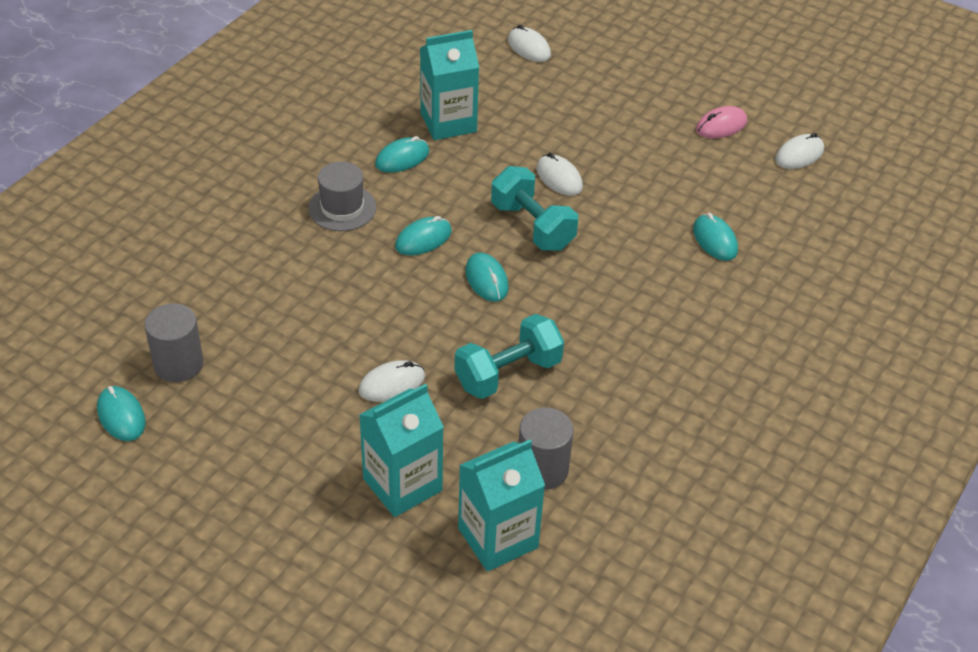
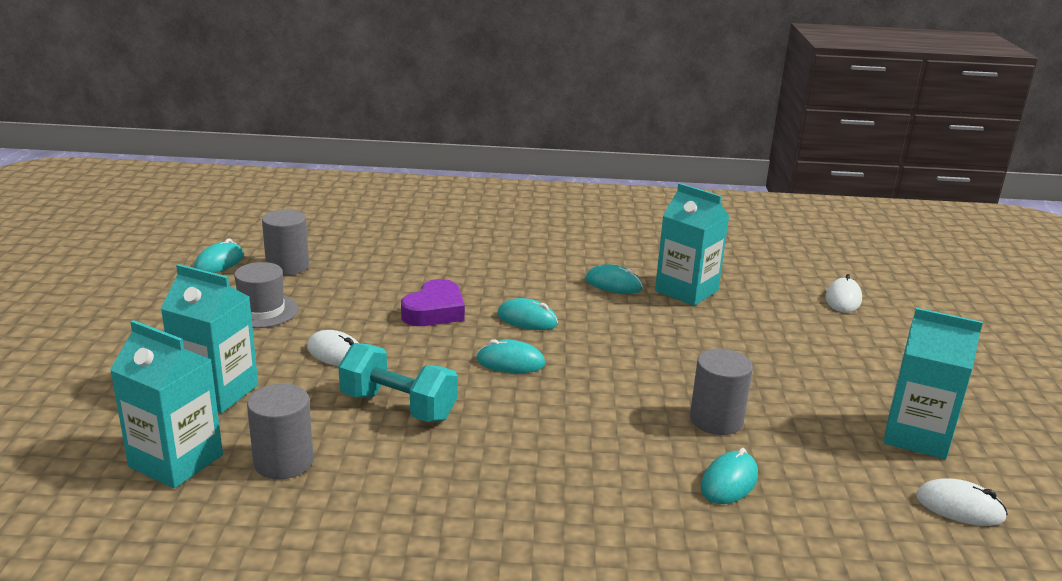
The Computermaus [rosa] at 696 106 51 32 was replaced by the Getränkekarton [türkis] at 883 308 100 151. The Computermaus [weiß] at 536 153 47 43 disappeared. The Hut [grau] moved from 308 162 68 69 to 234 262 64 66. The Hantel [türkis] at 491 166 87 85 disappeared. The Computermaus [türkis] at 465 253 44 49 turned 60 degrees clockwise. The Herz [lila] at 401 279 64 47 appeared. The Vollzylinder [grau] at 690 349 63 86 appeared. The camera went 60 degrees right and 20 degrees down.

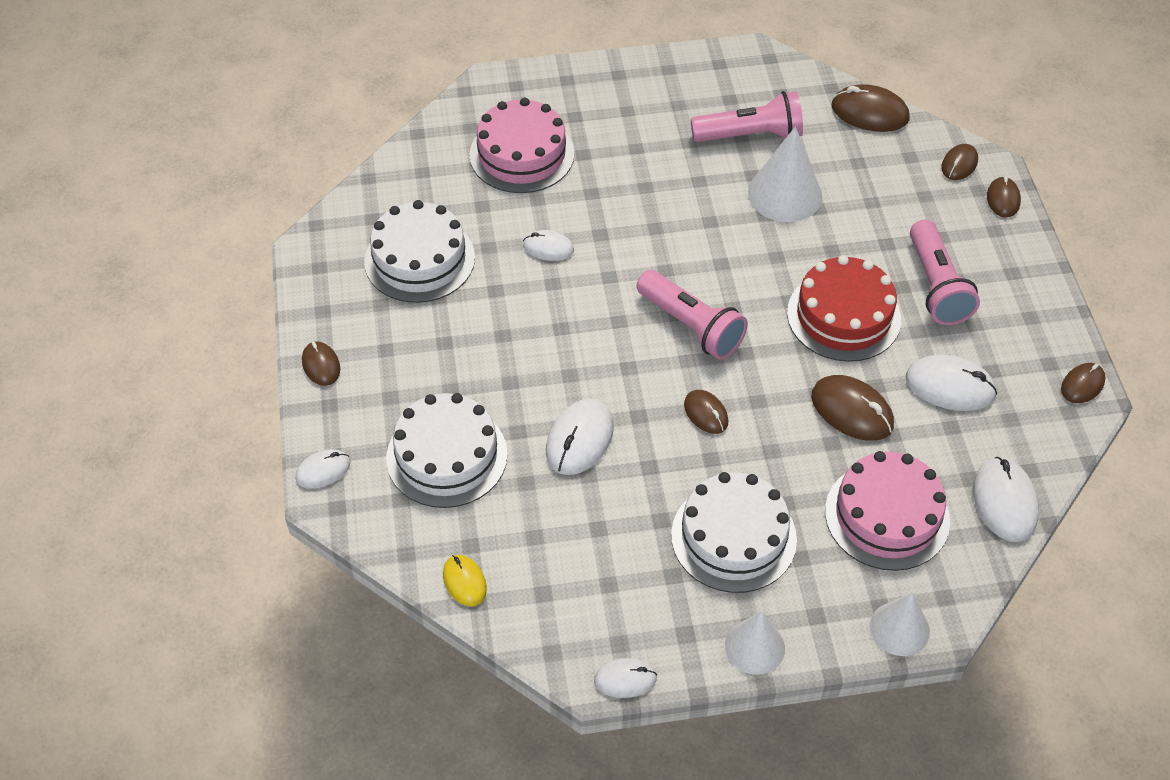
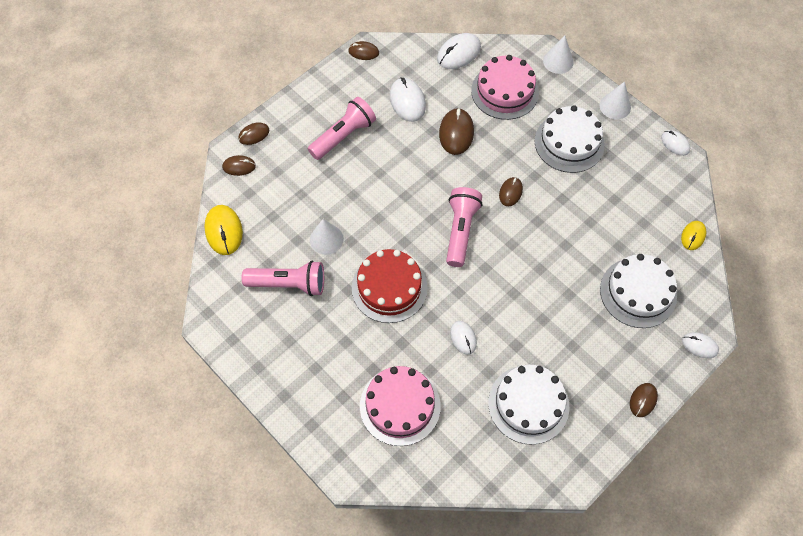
The Computermaus [braun] at 831 84 79 48 became the Computermaus [gelb] at 204 205 39 50. The Taschenlampe [rosa] at 691 91 112 51 turned 135 degrees clockwise. The Kegel [weiß] at 748 127 74 95 changed to 0.66 times the size. The Kuchen [rot] moved from 787 255 114 107 to 352 249 76 74. The Computermaus [weiß] at 546 399 67 76 disappeared. The camera went 125 degrees left and 10 degrees up.

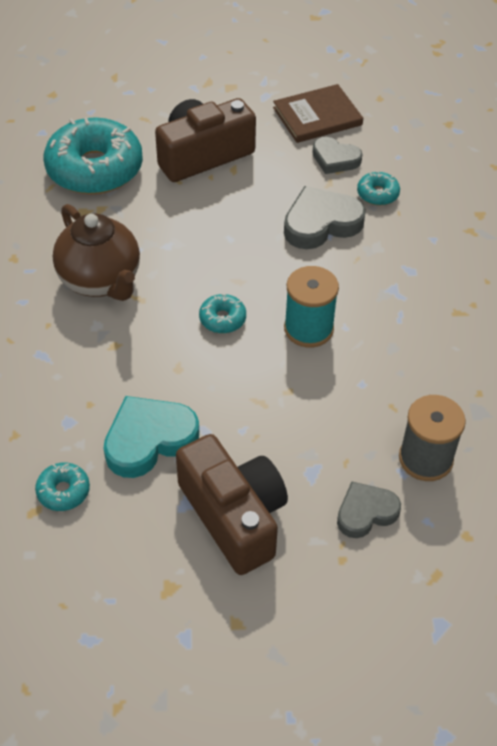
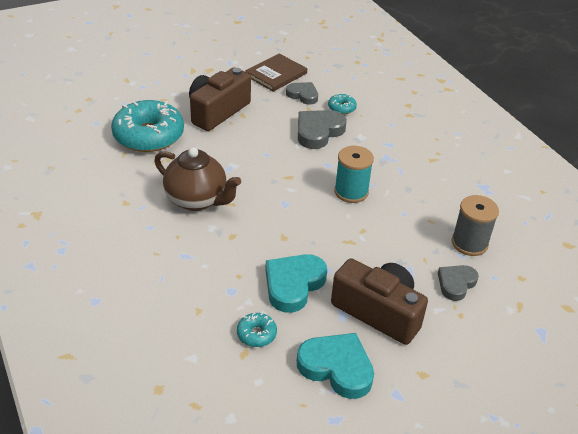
The Herz [grau] at 312 137 50 37 turned 150 degrees counterclockwise. The Donut [türkis] at 199 294 47 39 disappeared. The Herz [türkis] at 297 333 77 66 appeared. The camera went 25 degrees left and 10 degrees down.

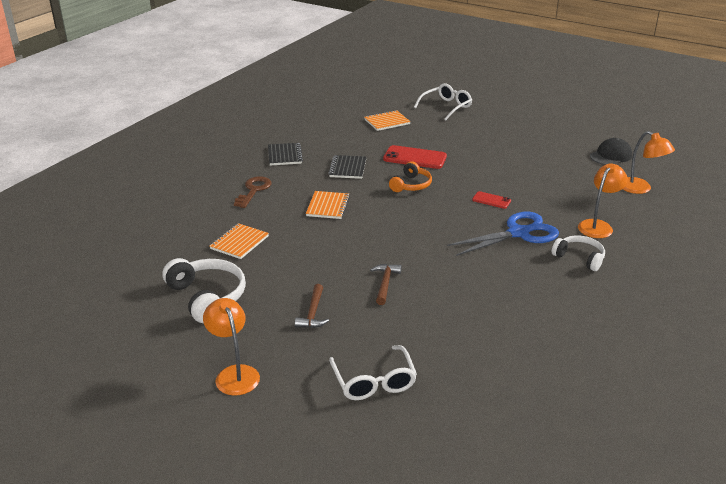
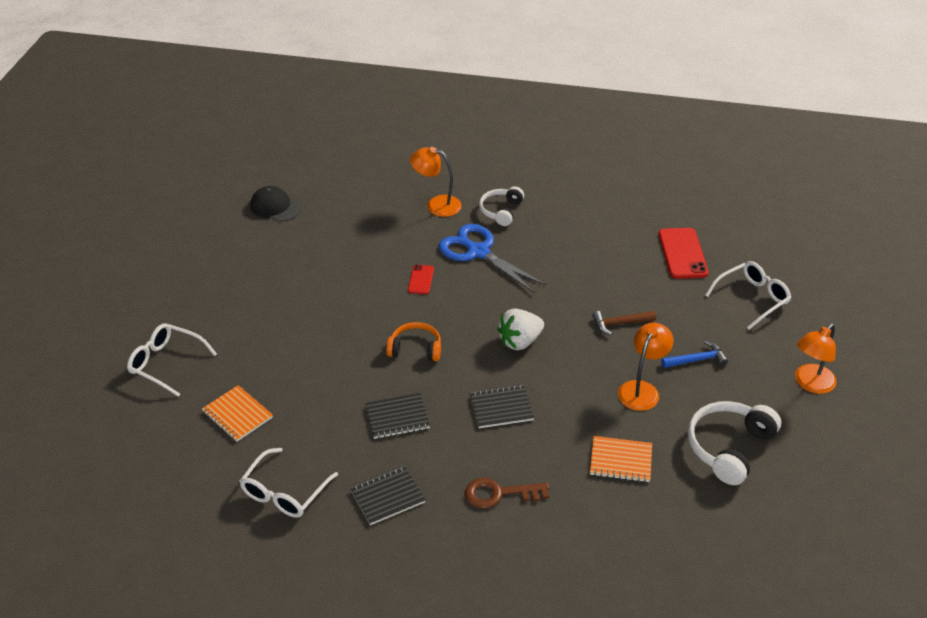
The Lampe [orange] moved from 622 131 53 63 to 618 323 55 88. The Handy [rot] moved from 383 145 64 24 to 658 228 51 51. The Notizbuch [orange] at 306 191 44 28 became the Notizbuch [schwarz] at 470 384 65 44. The Hammer [braun] at 295 284 34 44 became the Hammer [blau] at 661 341 67 27. The Erdbeere [weiß] at 497 308 47 42 appeared. The Brille [weiß] at 240 448 98 70 appeared. The camera went 110 degrees left and 10 degrees up.

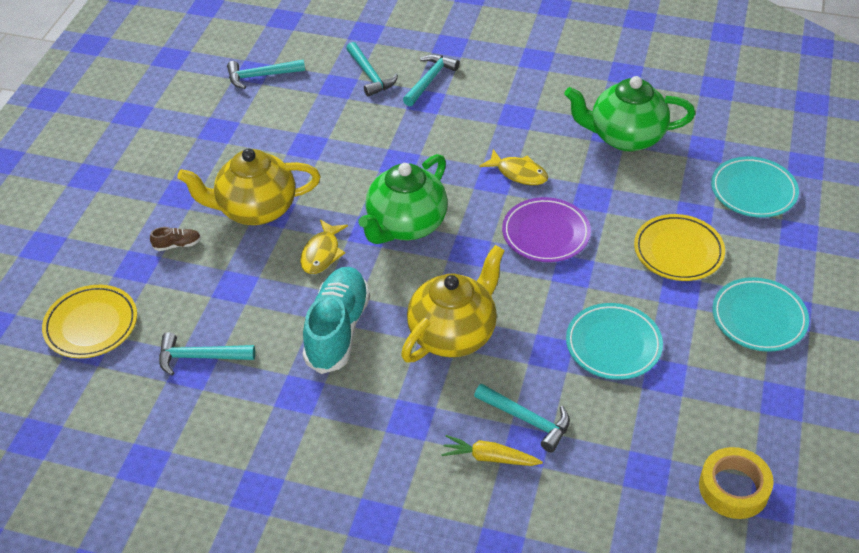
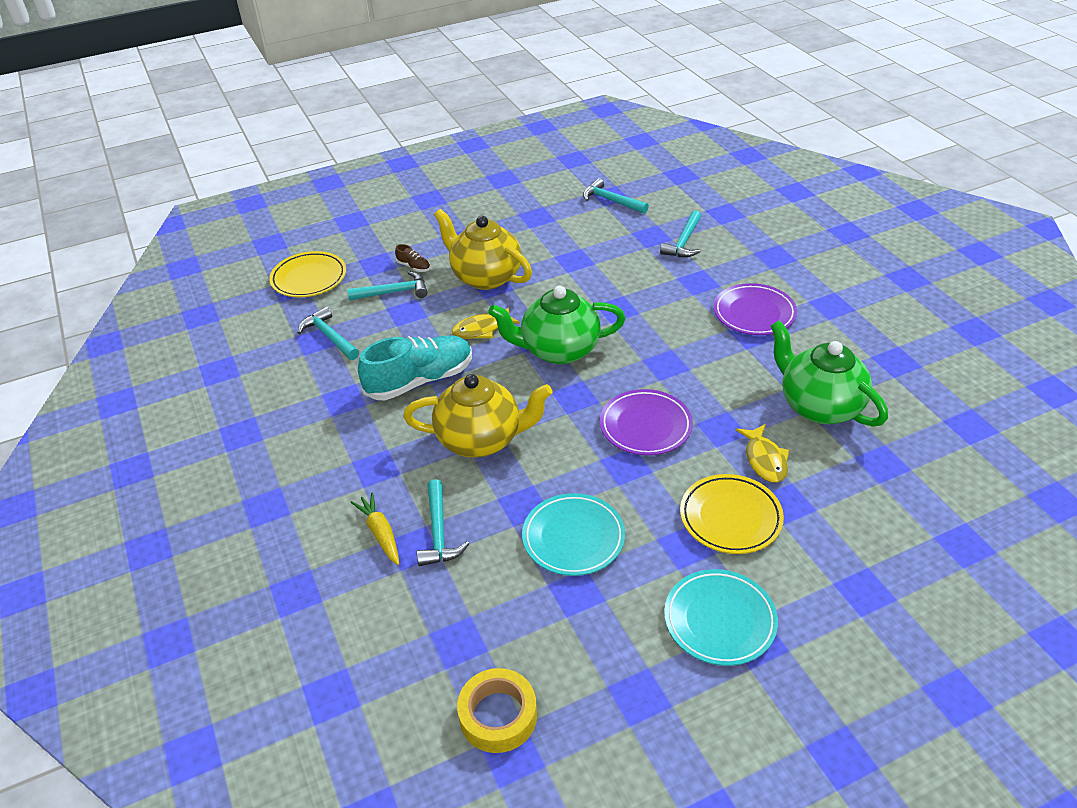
The Hammer [türkis] moved from 403 54 57 52 to 347 271 80 30. The Fisch [gelb] moved from 479 149 69 36 to 735 424 54 59. The Teller [türkis] at 711 157 88 61 disappeared. The Teller [lila] at 714 283 83 52 appeared. The camera went 50 degrees right and 5 degrees down.

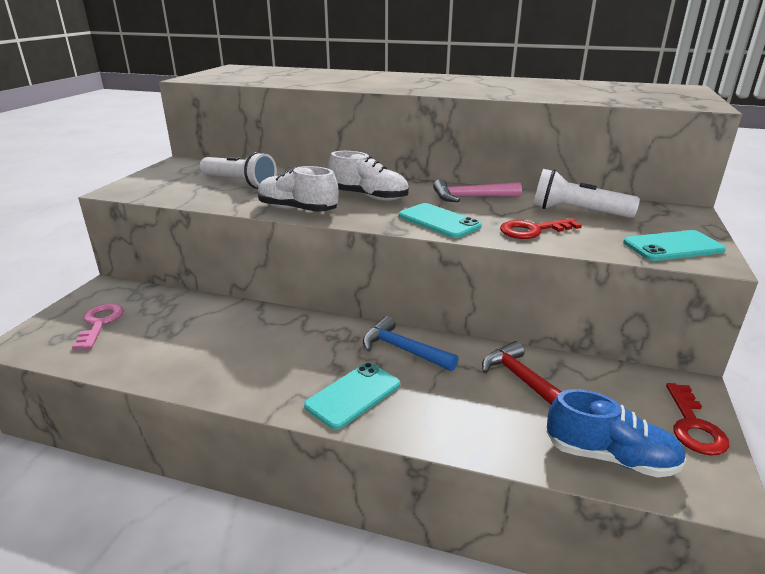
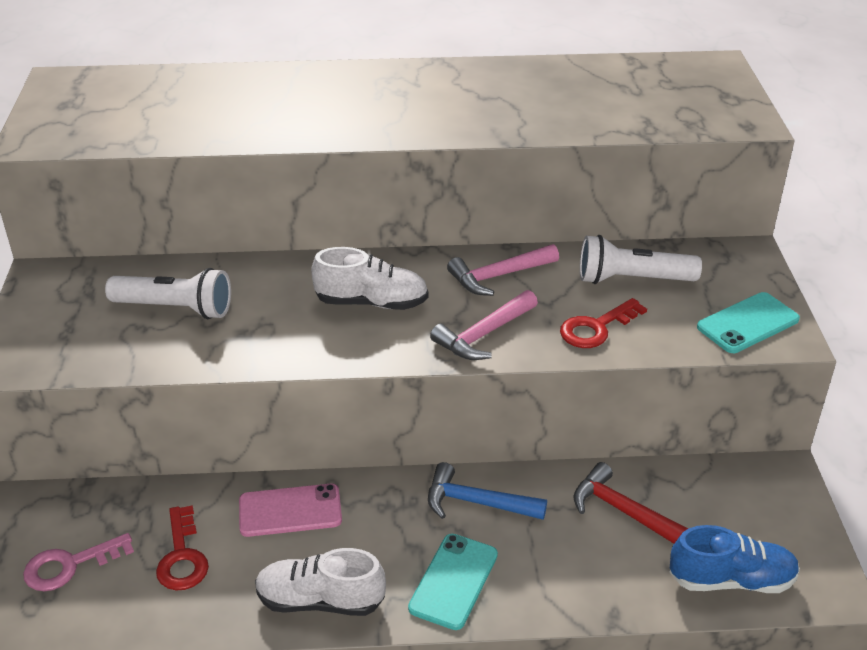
The Schuh [weiß] moved from 258 166 80 46 to 255 548 131 68. The Handy [türkis] at 399 203 83 35 was replaced by the Hammer [rosa] at 430 290 108 70. The Schlüssel [rosa] at 72 304 52 45 turned 90 degrees counterclockwise. The Schlüssel [rot] moved from 666 383 63 73 to 156 505 53 86. The Handy [rosa] at 239 483 103 54 appeared. The camera went 20 degrees left and 10 degrees up.

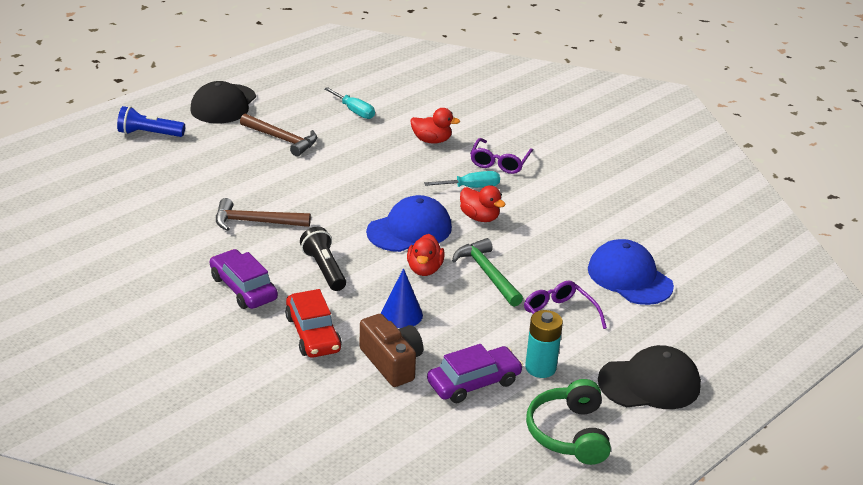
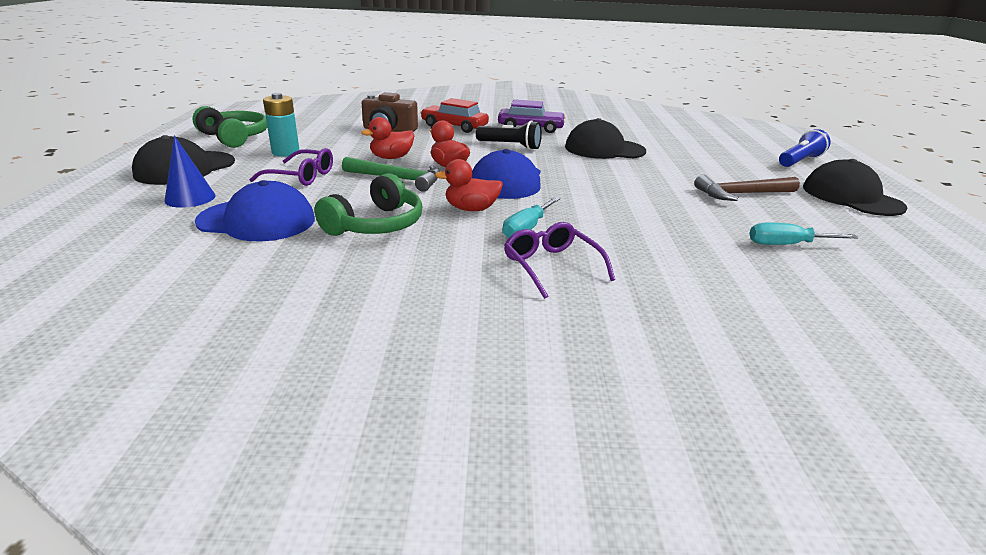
The Ente [rot] moved from 411 108 49 36 to 361 117 54 42. The Hammer [braun] at 216 198 95 33 was replaced by the Kappe [schwarz] at 565 118 81 41. The Kegel [blau] moved from 381 268 42 60 to 165 135 51 73. The Auto [lila] at 427 344 96 59 disappeared. The Kopfhörer [grün] at 315 173 107 63 appeared. The camera went 135 degrees right and 5 degrees down.

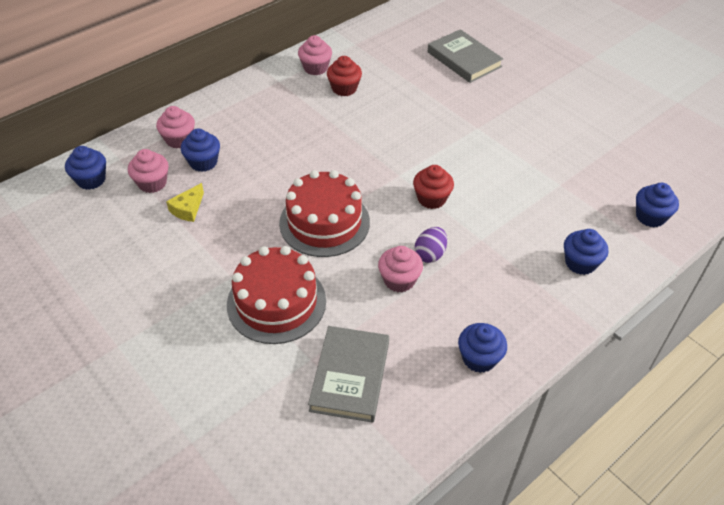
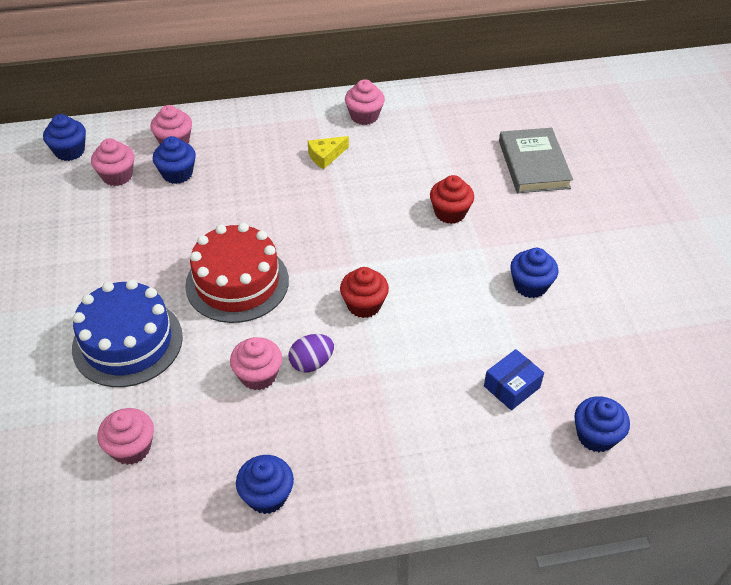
The Muffin [rot] moved from 327 56 35 40 to 430 175 44 49. The Käse [gelb] moved from 166 183 38 39 to 308 136 41 33. The Muffin [blau] moved from 564 229 44 46 to 510 248 48 50. The Kuchen [rot] at 227 246 99 98 became the Kuchen [blau] at 72 279 111 108. The Buch [grau] at 308 326 81 97 was replaced by the Muffin [rosa] at 98 408 56 57. The Schachtel [blau] at 484 349 60 61 appeared. The camera went 30 degrees right and 0 degrees up.

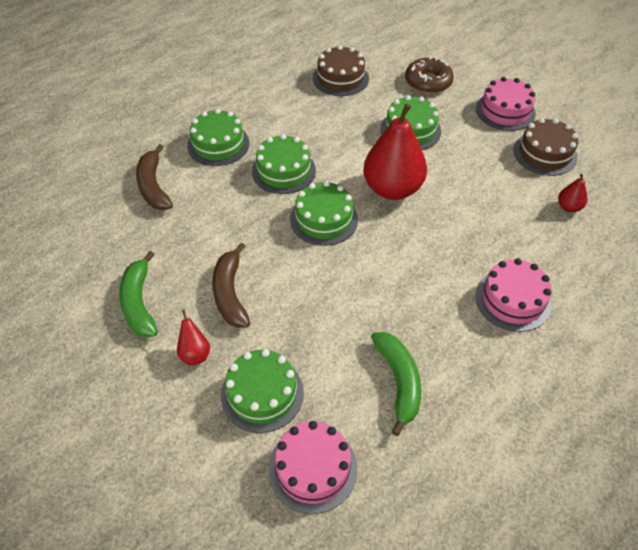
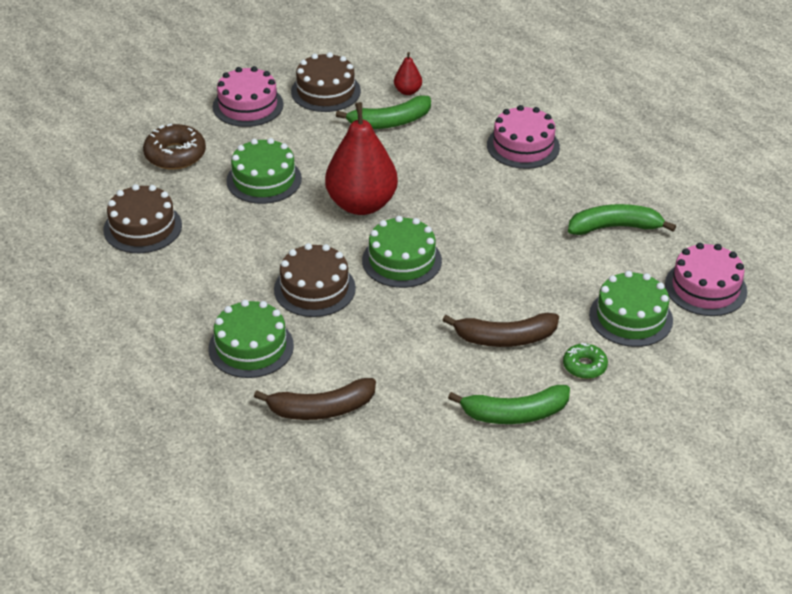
The Kuchen [grün] at 252 134 64 60 became the Kuchen [braun] at 274 243 82 74. The Birne [rot] at 177 310 33 55 was replaced by the Donut [grün] at 563 343 45 36. The Banane [grün] at 336 95 95 34 appeared. The camera went 85 degrees left and 10 degrees down.

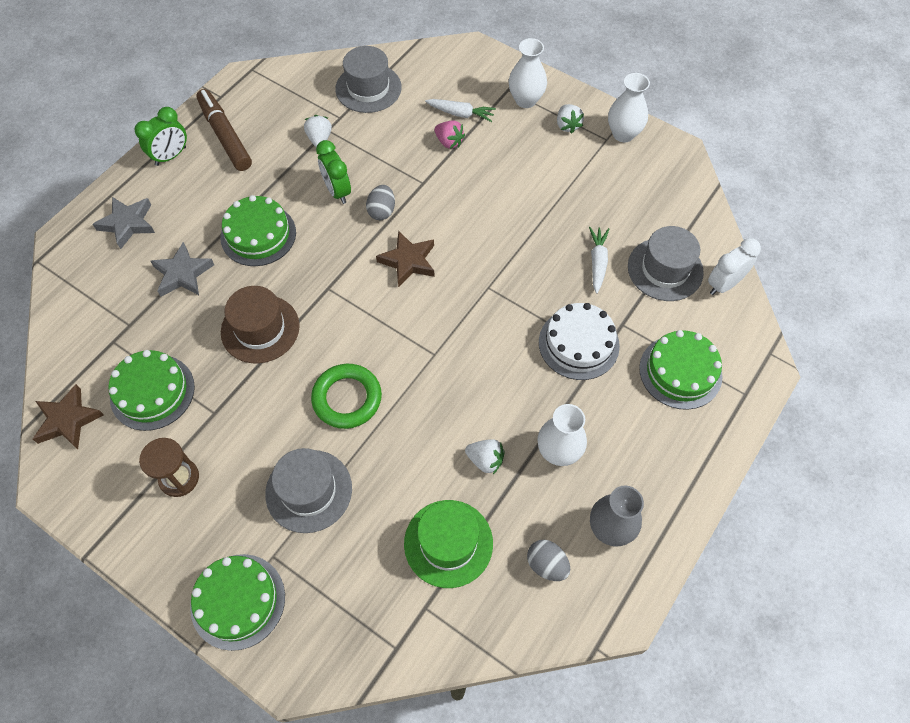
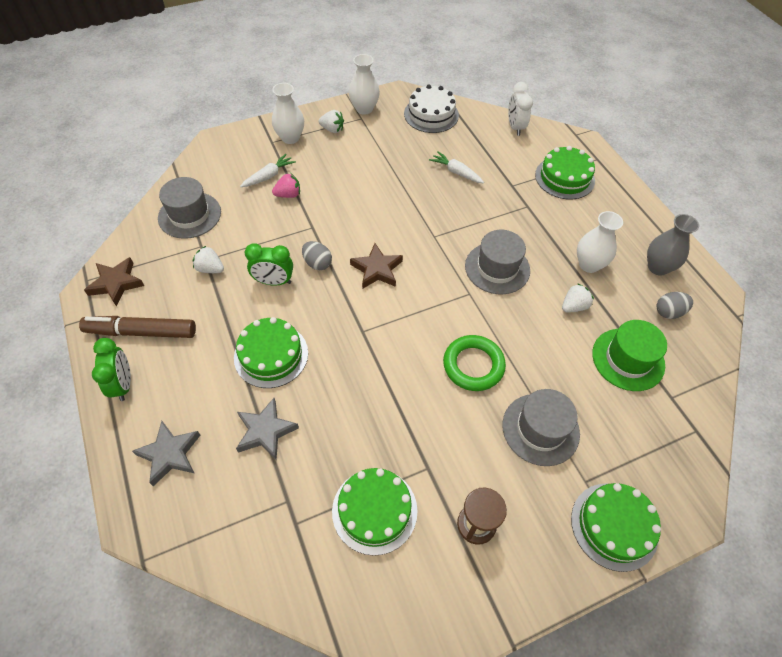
The Hut [grau] moved from 628 226 76 75 to 465 230 65 64. The Hut [braun] at 221 286 79 77 disappeared. The Kuchen [weiß] moved from 539 303 81 77 to 404 84 55 49. The Stern [braun] moved from 33 384 71 65 to 84 257 60 50. The camera went 60 degrees left and 5 degrees down.

